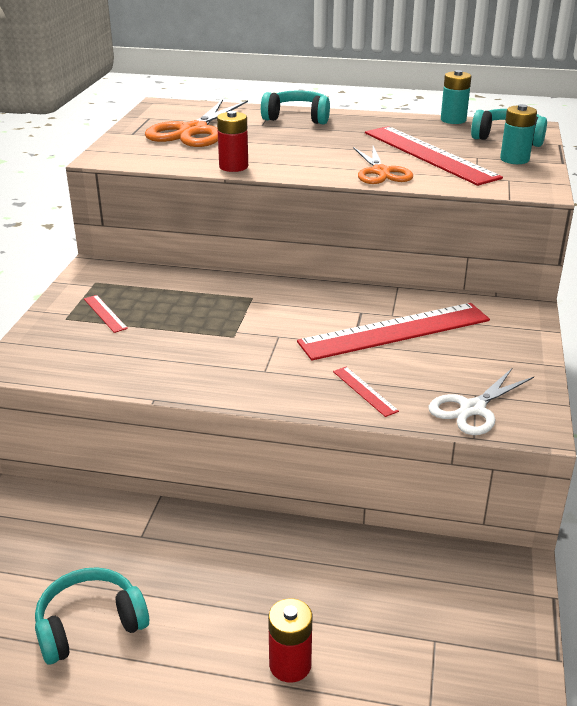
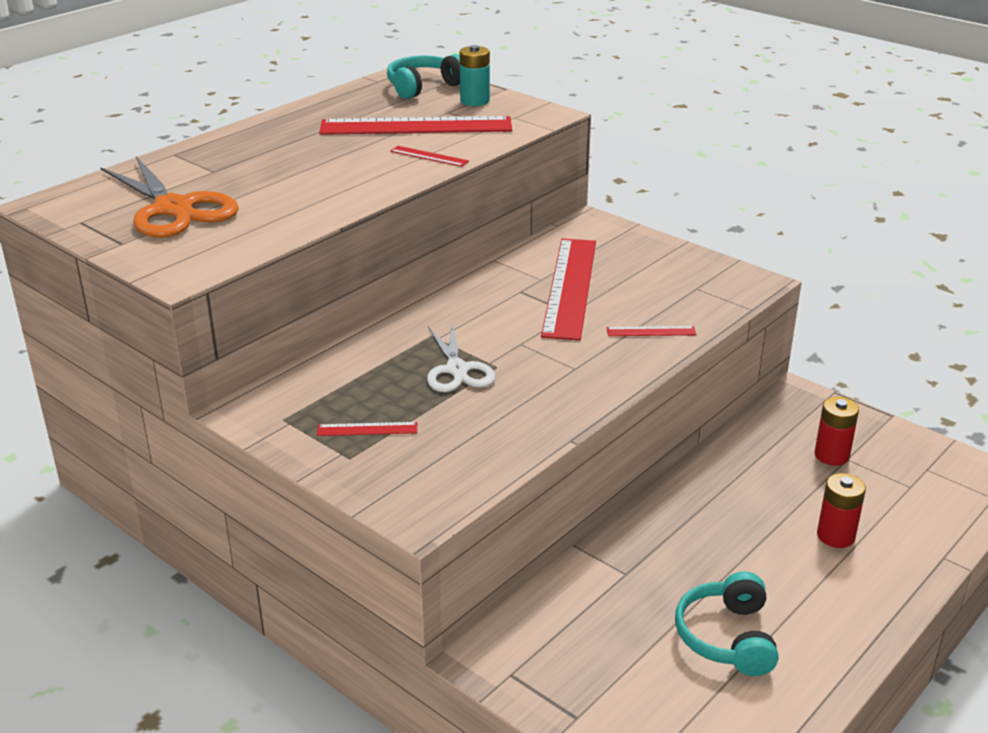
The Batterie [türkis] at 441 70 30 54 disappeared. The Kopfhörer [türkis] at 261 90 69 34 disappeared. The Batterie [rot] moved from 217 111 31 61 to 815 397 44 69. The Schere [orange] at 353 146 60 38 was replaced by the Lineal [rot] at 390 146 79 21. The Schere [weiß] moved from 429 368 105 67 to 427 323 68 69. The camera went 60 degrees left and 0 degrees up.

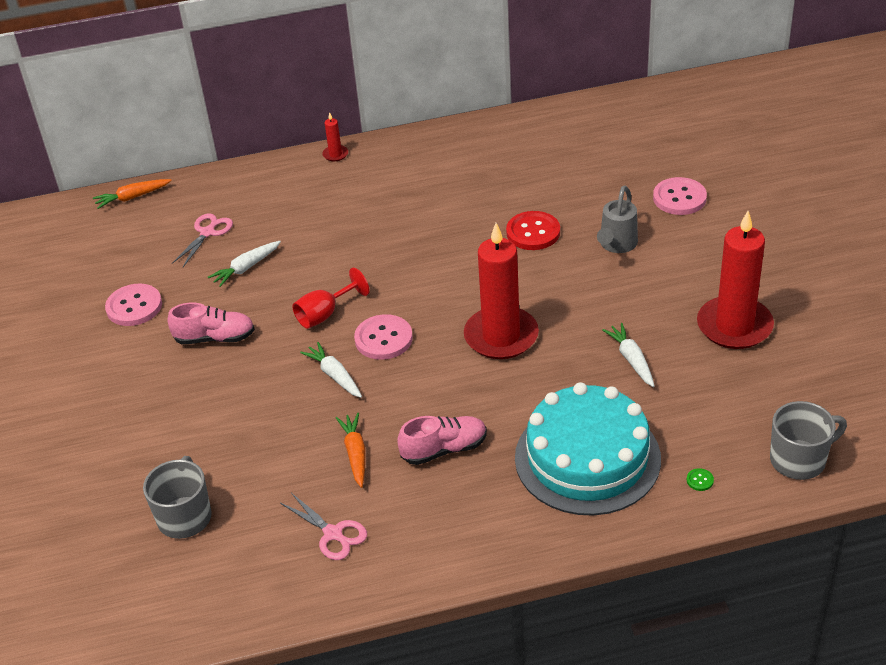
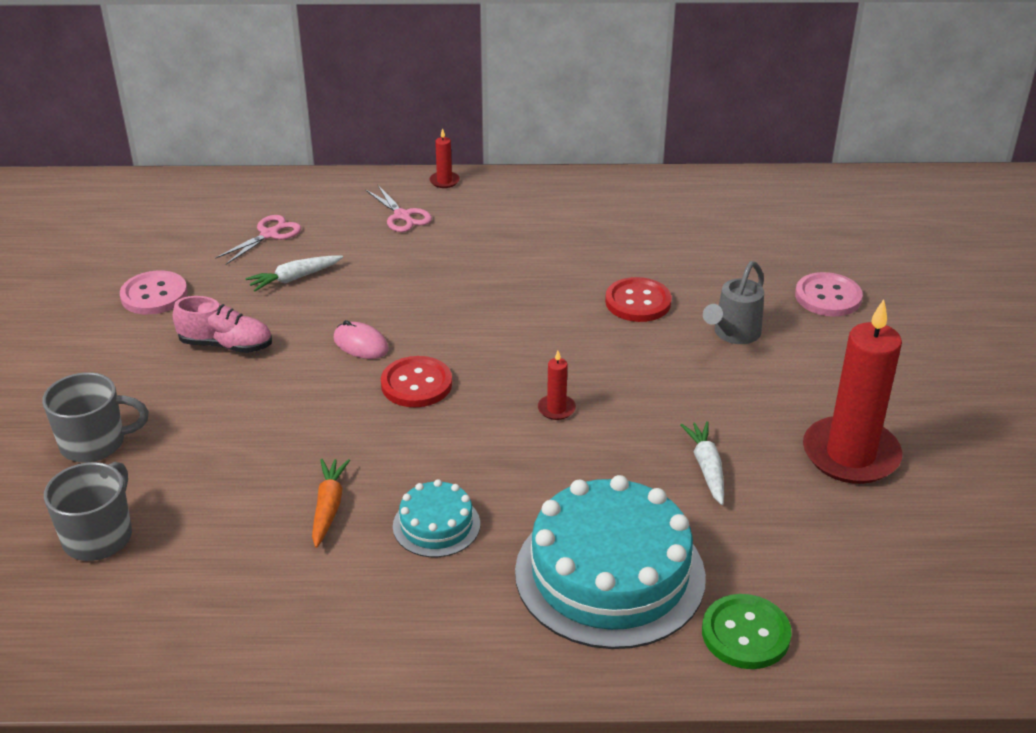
The Karotte [orange] at 93 179 79 30 disappeared. The Kerze [rot] at 464 223 75 136 changed to 0.41 times the size. The Kelch [rot] at 292 268 78 61 was replaced by the Computermaus [rosa] at 333 320 56 39. The Knopf [rosa] at 354 314 59 46 became the Knopf [rot] at 381 356 71 51. The Karotte [weiß] at 300 342 62 56 disappeared. The Tasse [grau] moved from 770 401 77 79 to 42 372 107 91. The Schuh [rosa] at 397 416 90 49 was replaced by the Kuchen [türkis] at 393 479 87 78. The Knopf [grün] at 687 468 27 23 changed to 2.46 times the size. The Schere [rosa] moved from 280 493 87 67 to 365 184 67 48. The camera went 10 degrees right and 5 degrees down.

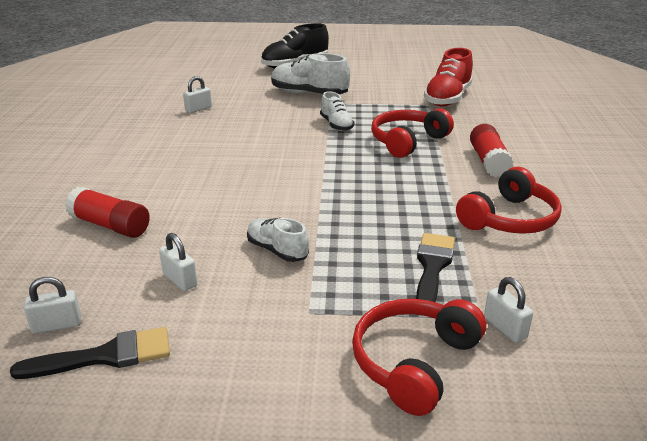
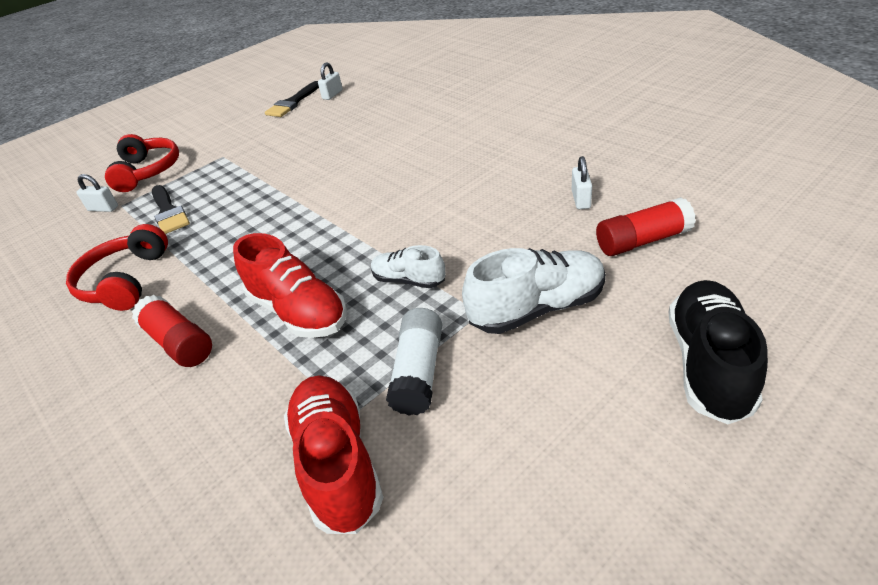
The Kopfhörer [rot] at 371 108 83 50 was replaced by the Schuh [rot] at 233 233 114 105. The Klebestift [rot] moved from 65 187 85 51 to 596 197 100 59. The Schuh [weiß] at 247 218 62 44 disappeared. The Vorhängeschloss [weiß] at 159 233 38 58 disappeared. The Klebestift [weiß] at 386 308 56 107 appeared. The camera went 140 degrees right and 10 degrees up.

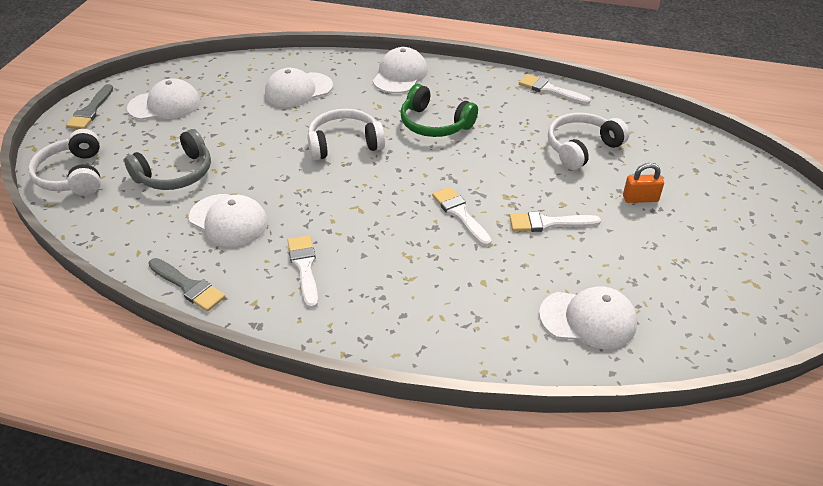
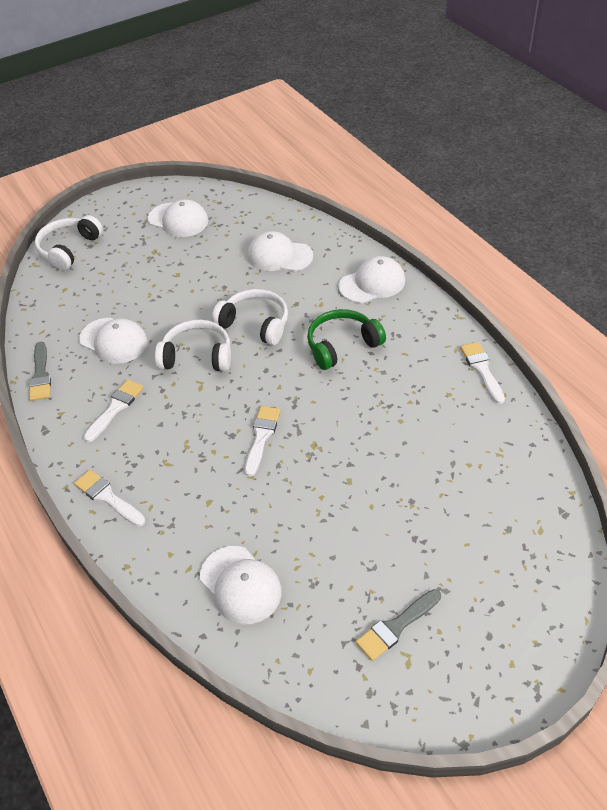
The Pinsel [grau] moved from 66 84 47 45 to 356 589 85 72. The Kopfhörer [grün] at 400 84 78 53 turned 75 degrees clockwise. The Kopfhörer [weiß] moved from 548 113 81 57 to 155 320 76 51. The Kopfhörer [grau] at 124 129 87 61 disappeared. The Vorhängeschloss [orange] at 623 163 41 40 disappeared. The Kappe [weiß] at 189 194 79 53 turned 45 degrees counterclockwise. The Pinsel [weiß] moved from 509 212 92 20 to 74 470 71 57. The camera went 45 degrees right and 5 degrees up.

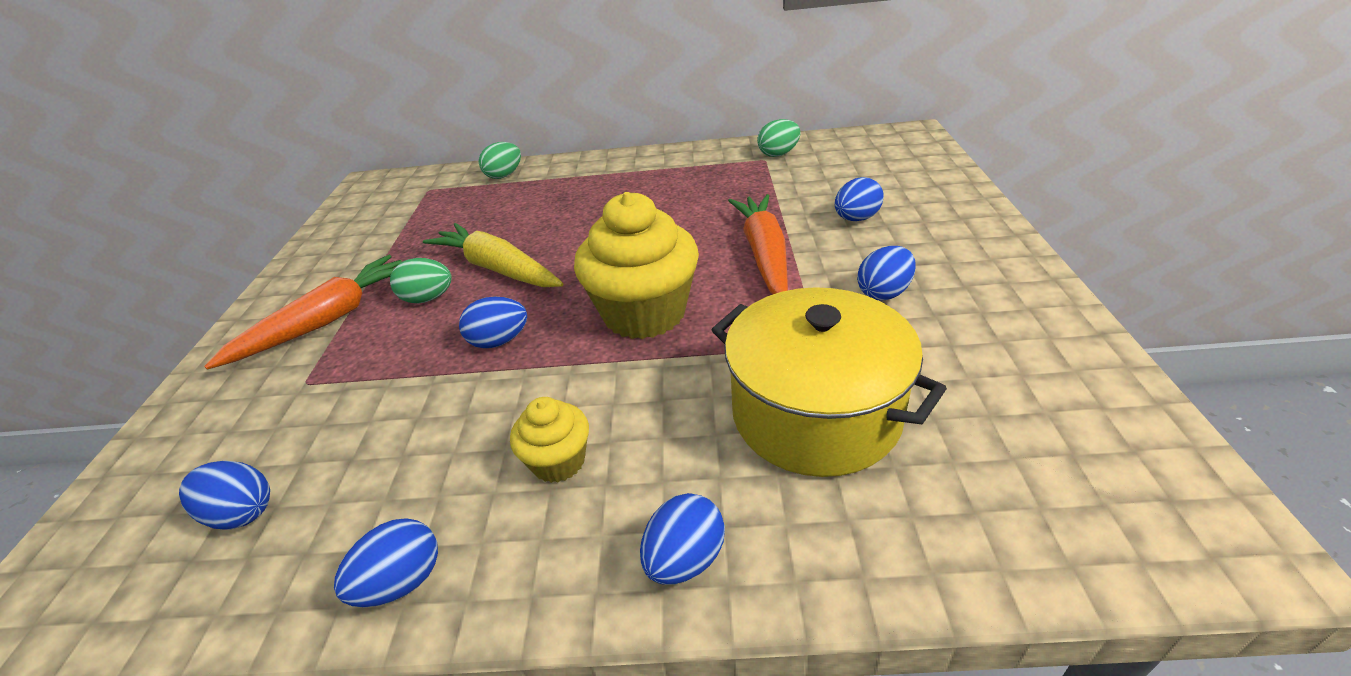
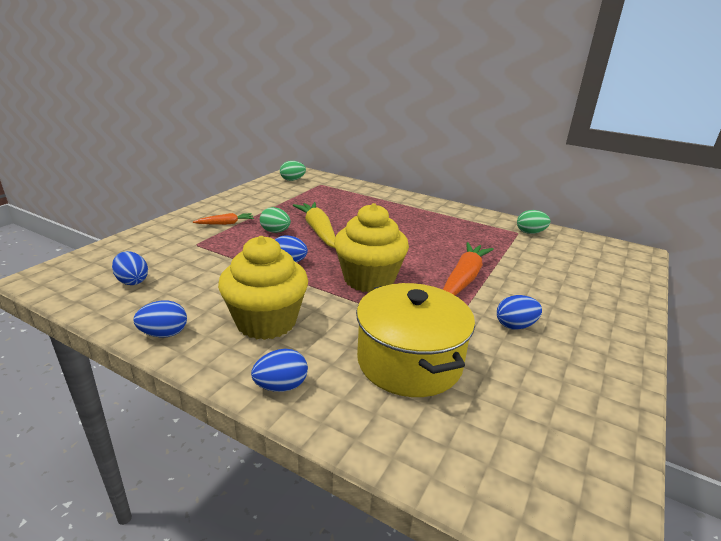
The Ei [grün] moved from 479 142 42 37 to 280 161 26 20. The Ei [blau] at 834 177 50 44 disappeared. The Karotte [orange] at 204 255 198 115 changed to 0.54 times the size. The Muffin [gelb] at 510 397 79 86 changed to 1.97 times the size. The camera went 25 degrees right and 10 degrees down.

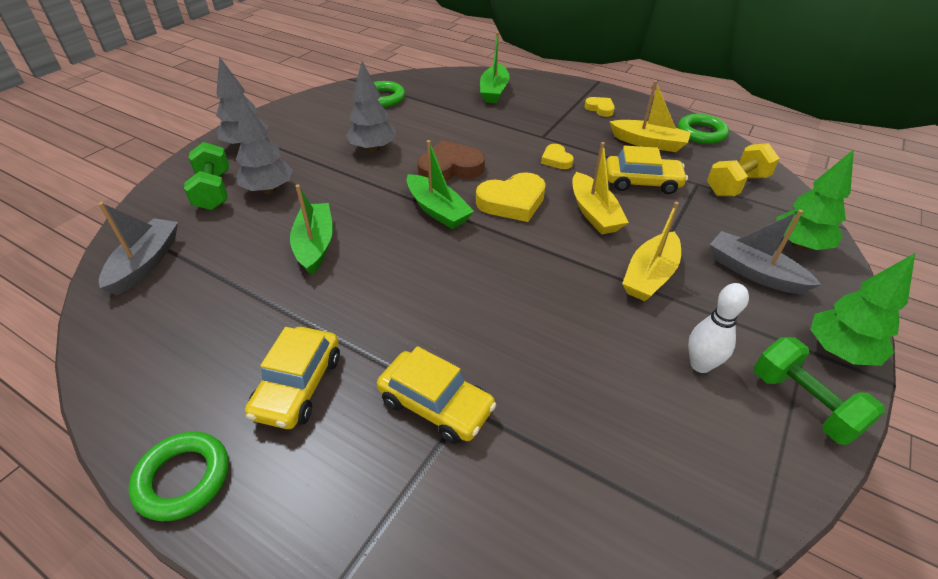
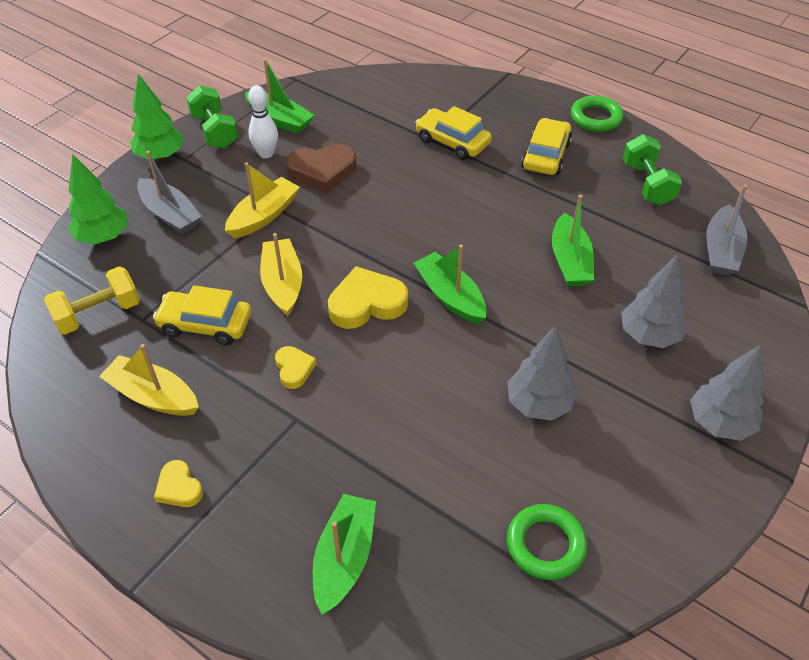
The Ring [grün] at 678 114 51 30 disappeared. The Herz [braun] moved from 418 140 67 41 to 286 144 71 50. The Hantel [grün] moved from 184 142 45 68 to 623 134 59 71. The Boot [grün] at 245 59 69 75 appeared. The camera went 175 degrees left and 5 degrees up.

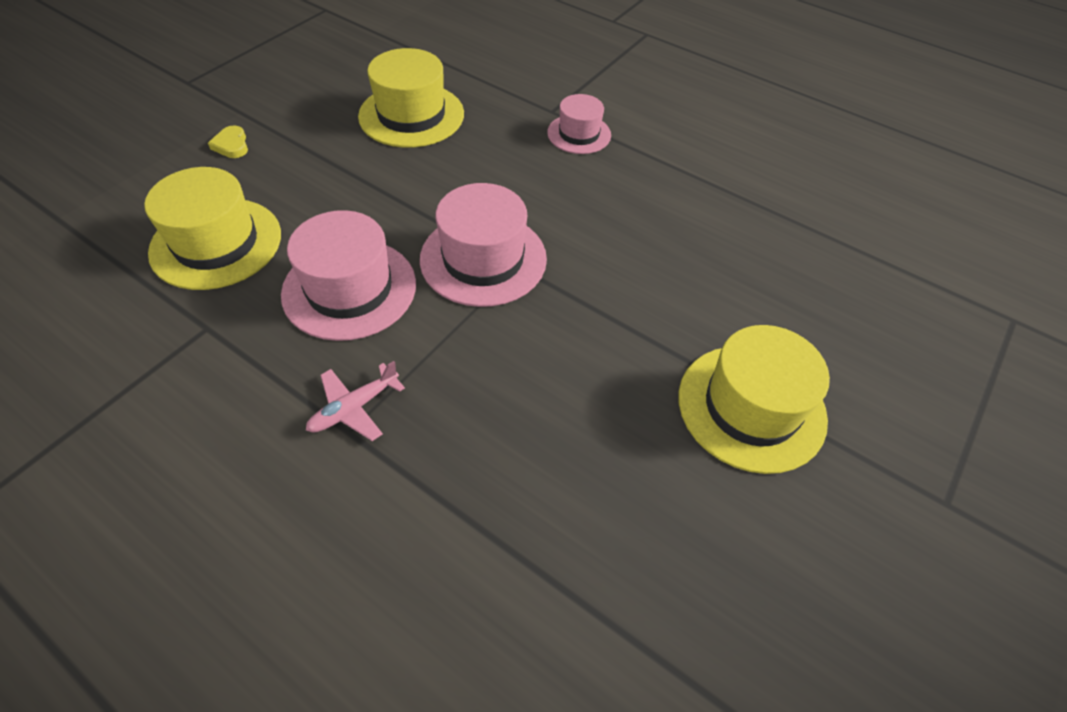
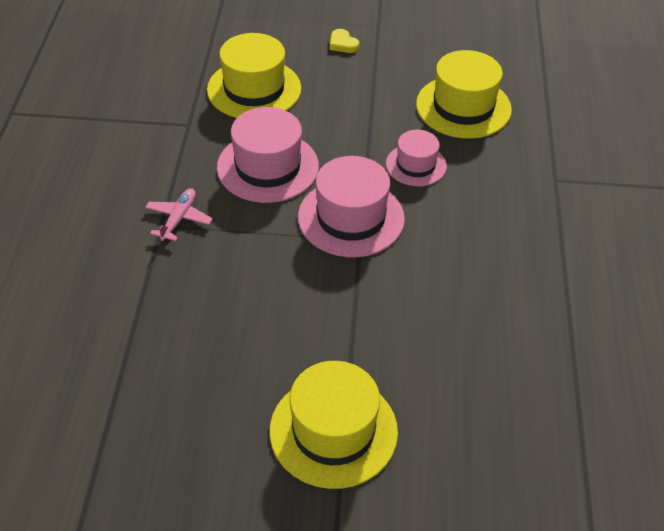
The Hut [rosa] moved from 547 94 64 60 to 386 130 61 56. The Herz [gelb] at 208 126 40 32 turned 75 degrees counterclockwise. The Flugzeug [rosa] at 306 361 99 80 turned 90 degrees clockwise. The camera went 60 degrees right and 5 degrees down.

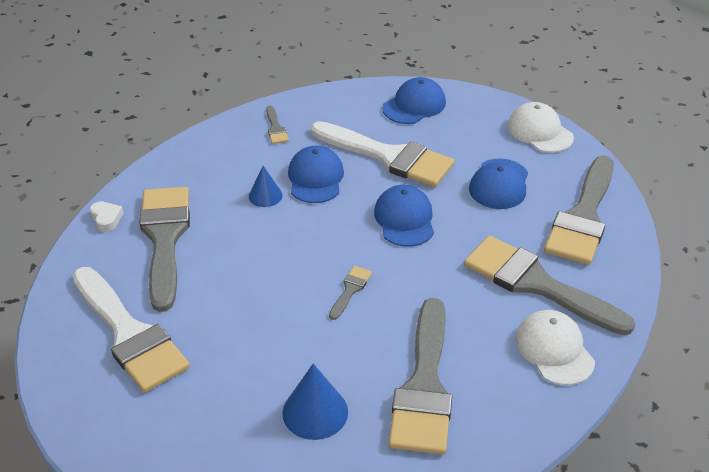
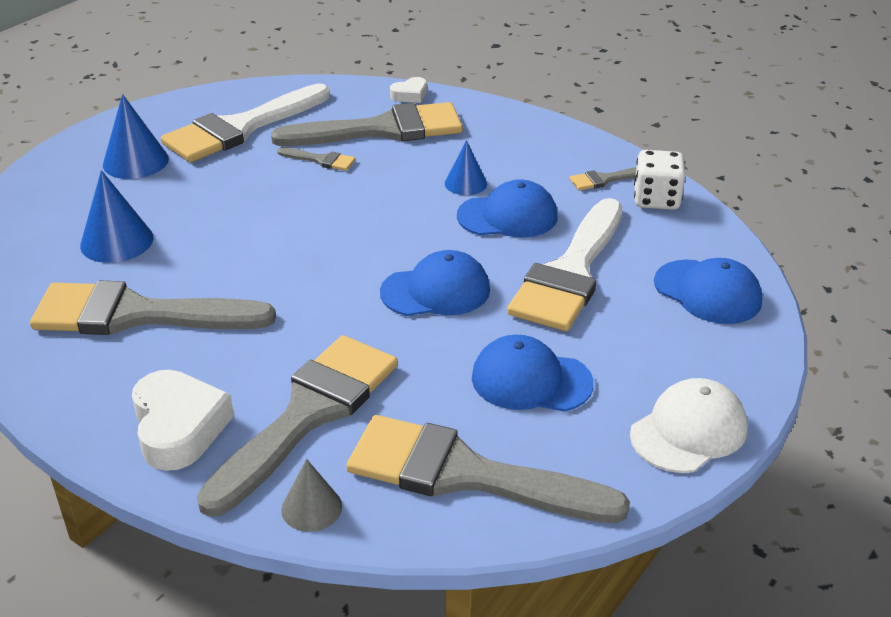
The Pinsel [grau] moved from 329 266 43 54 to 277 147 79 24. The Kappe [weiß] at 515 310 80 75 was replaced by the Herz [weiß] at 132 370 102 101. The Kegel [blau] at 103 94 66 85 appeared. The Spielwürfel [weiß] at 634 150 51 60 appeared. The Kegel [grau] at 281 459 61 73 appeared. The camera went 85 degrees right and 5 degrees down.

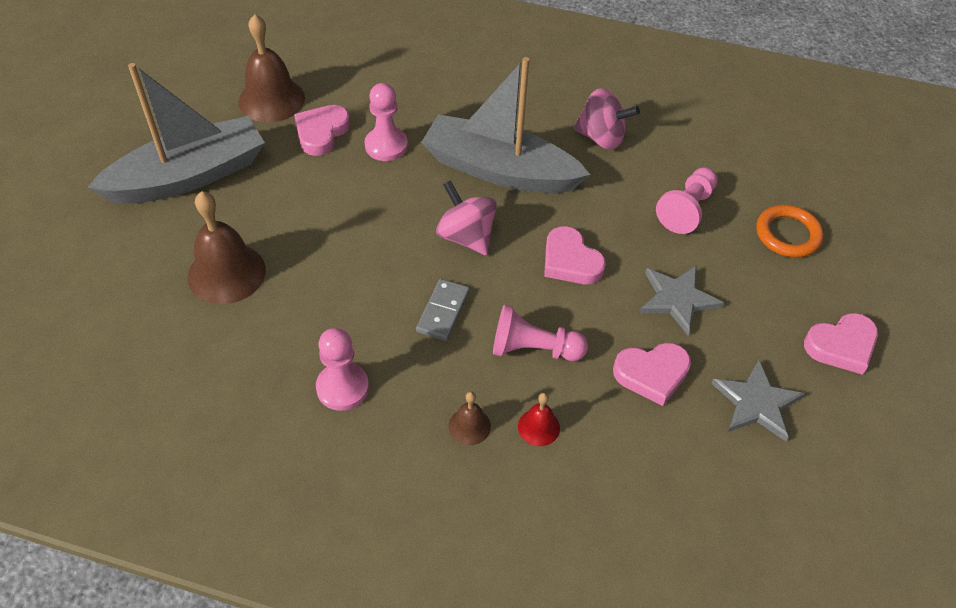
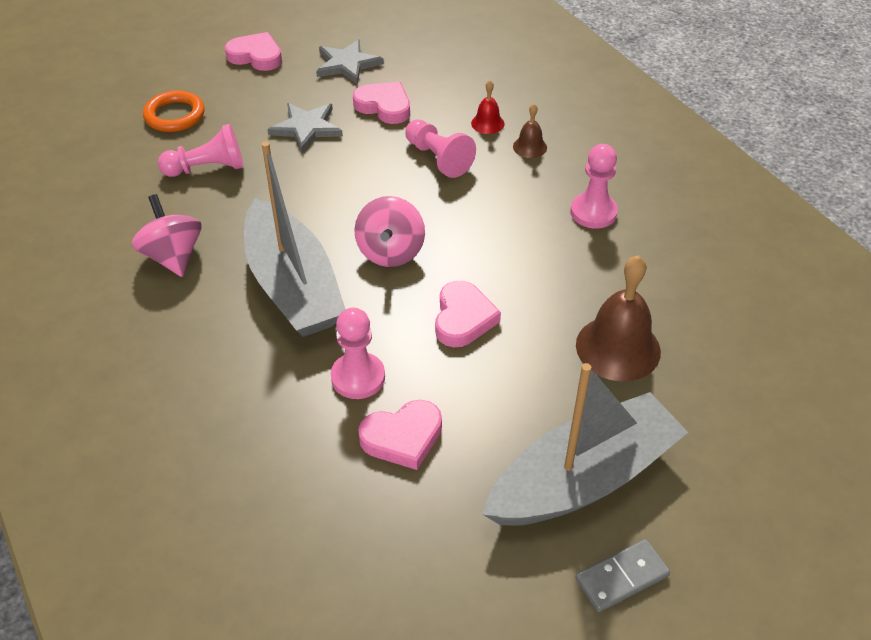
The Glocke [braun] at 238 14 67 109 disappeared. The Boot [grau] at 87 63 178 141 turned 135 degrees clockwise. The Herz [rosa] moved from 544 226 62 58 to 435 281 66 66. The Dominostein [grau] moved from 416 279 54 62 to 575 539 95 73. The camera went 135 degrees left and 5 degrees down.

